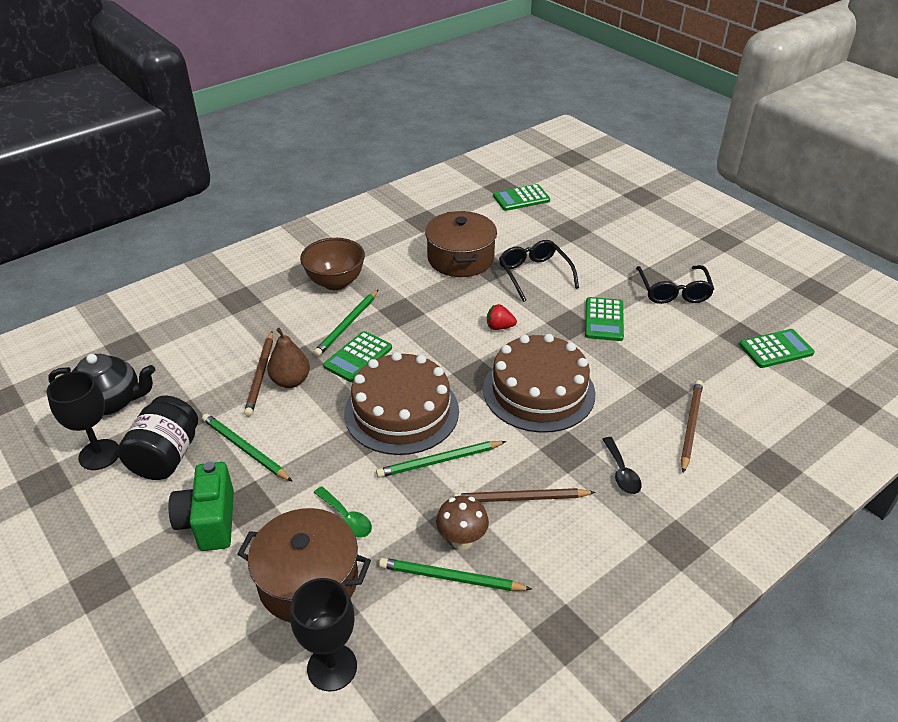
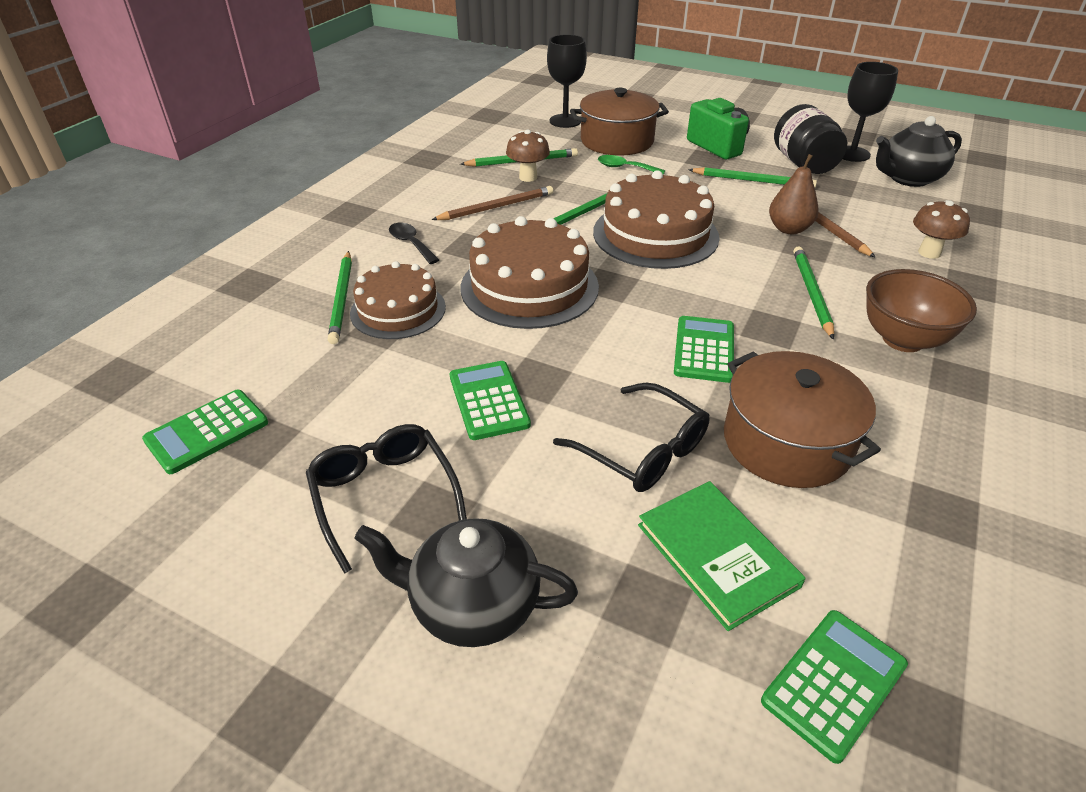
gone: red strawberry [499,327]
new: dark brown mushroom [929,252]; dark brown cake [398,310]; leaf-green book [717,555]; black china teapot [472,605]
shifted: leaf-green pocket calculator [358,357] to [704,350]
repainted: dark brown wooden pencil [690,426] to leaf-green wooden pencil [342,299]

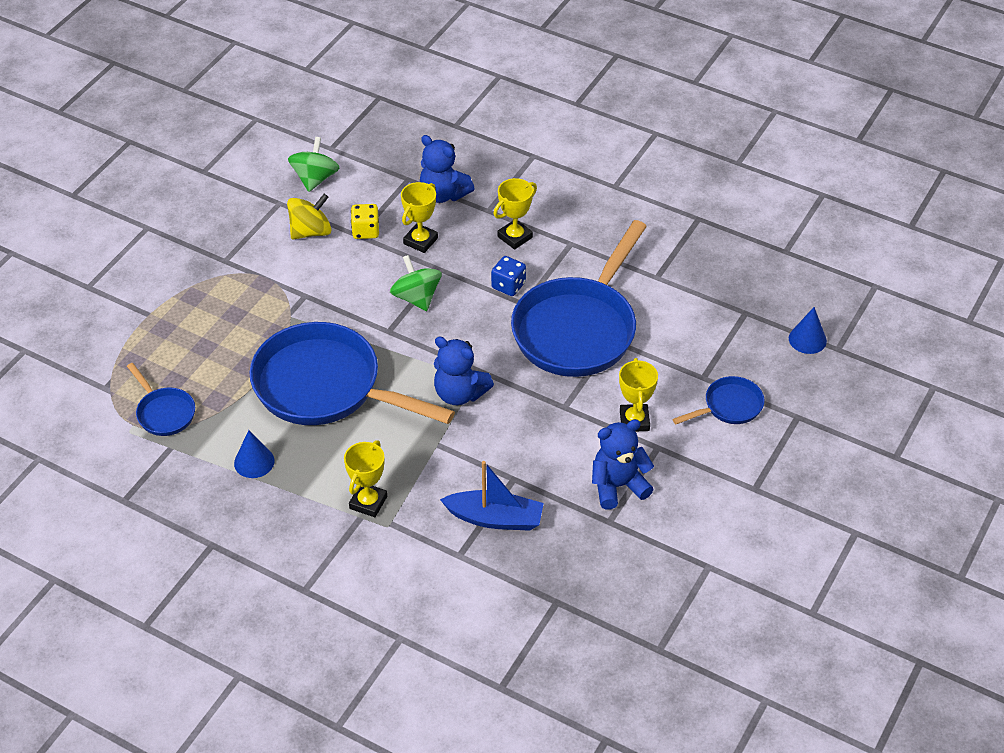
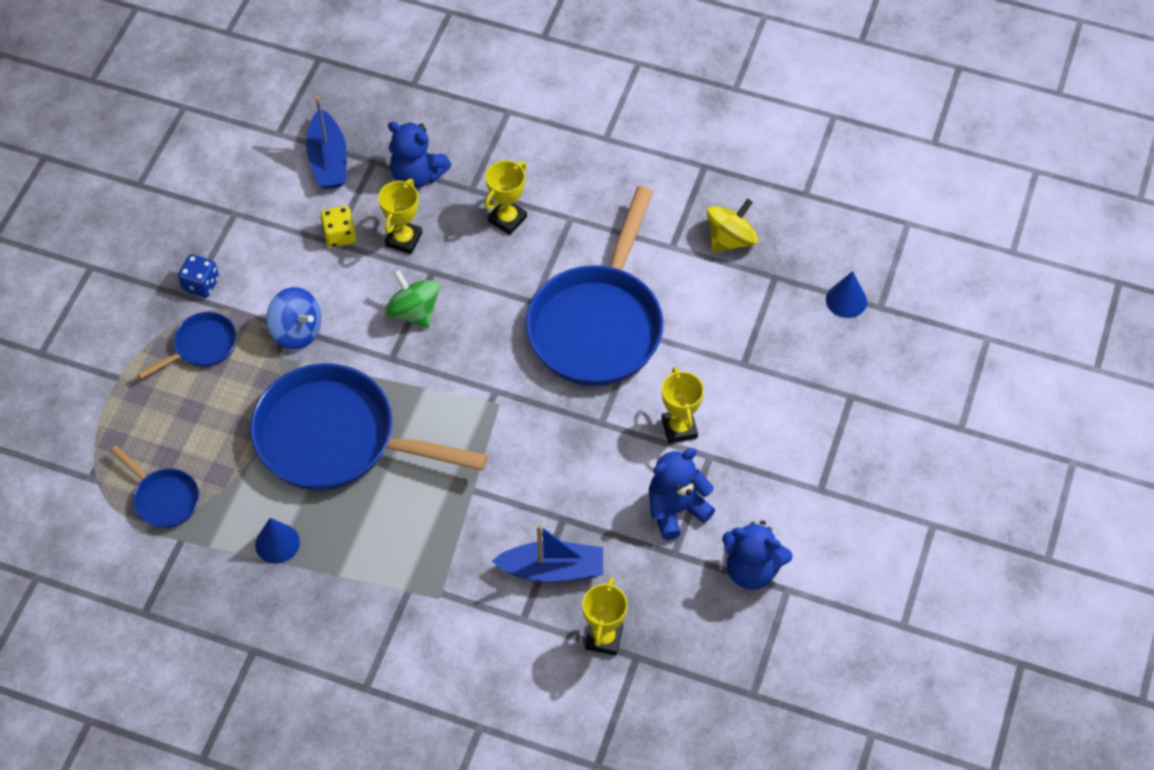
gone: leaf-green spinning top [315,179]
new: cobalt sailboat [328,160]; cobalt spinning top [297,331]
shifted: yellow spinning top [311,231] to [730,239]; cobalt game die [508,285] to [201,284]; cobalt stuffed bear [459,394] to [752,570]; cobalt pan [729,406] to [202,346]; yellow award cup [368,502] to [603,638]

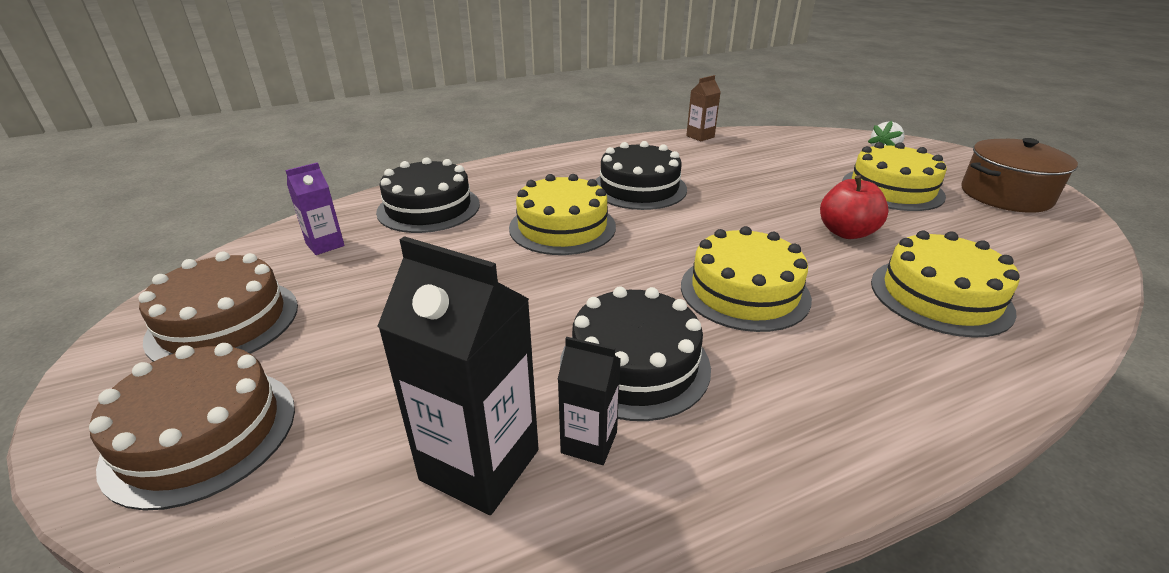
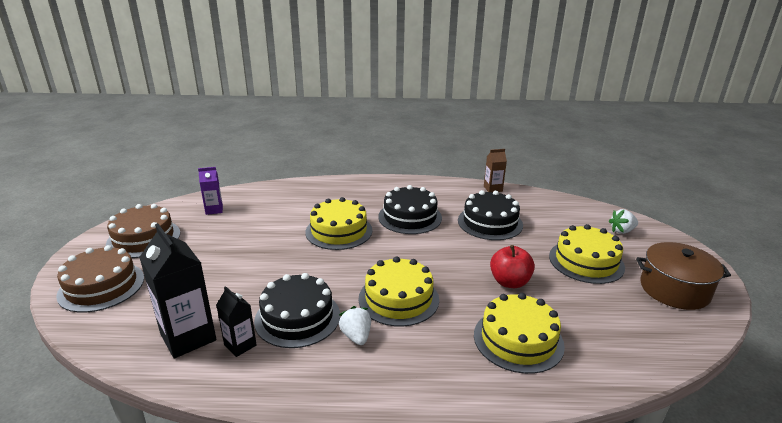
new: white strawberry [356,336]
shifted: black cake [429,208] to [490,222]

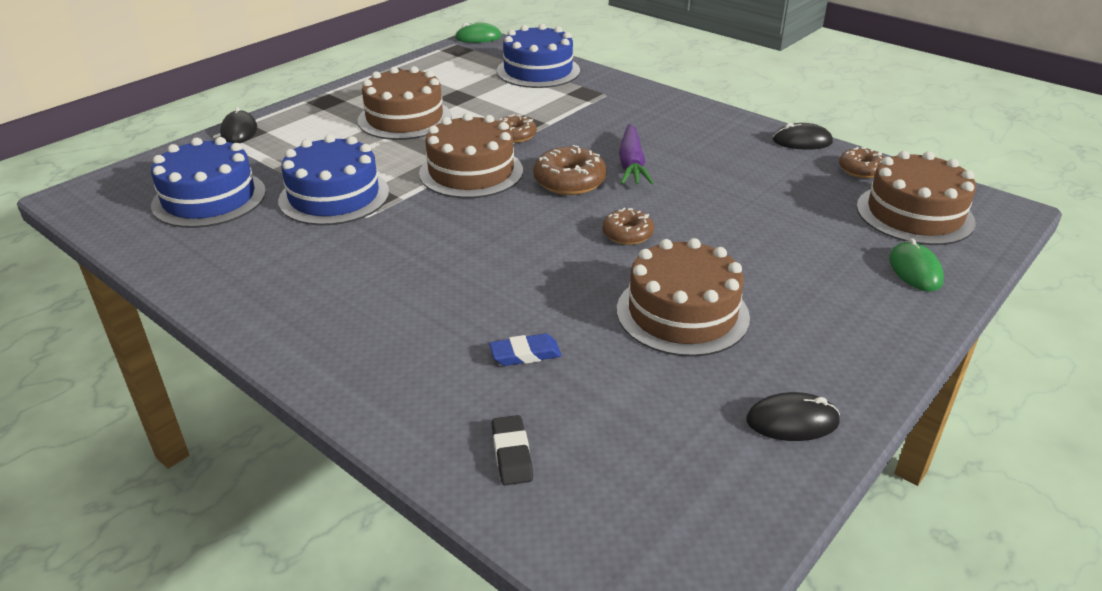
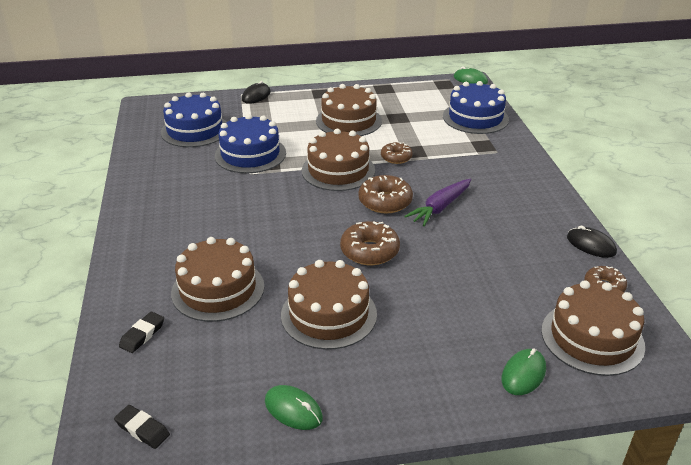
new: black gum eraser [142,429]
swapped: cobalt gum eraser [525,354] to dark brown cake [218,289]
repainted: black computer mouse [792,421] to leaf-green computer mouse [293,409]
scaled: dark brown doughnut [627,234] = [369,251] x1.56

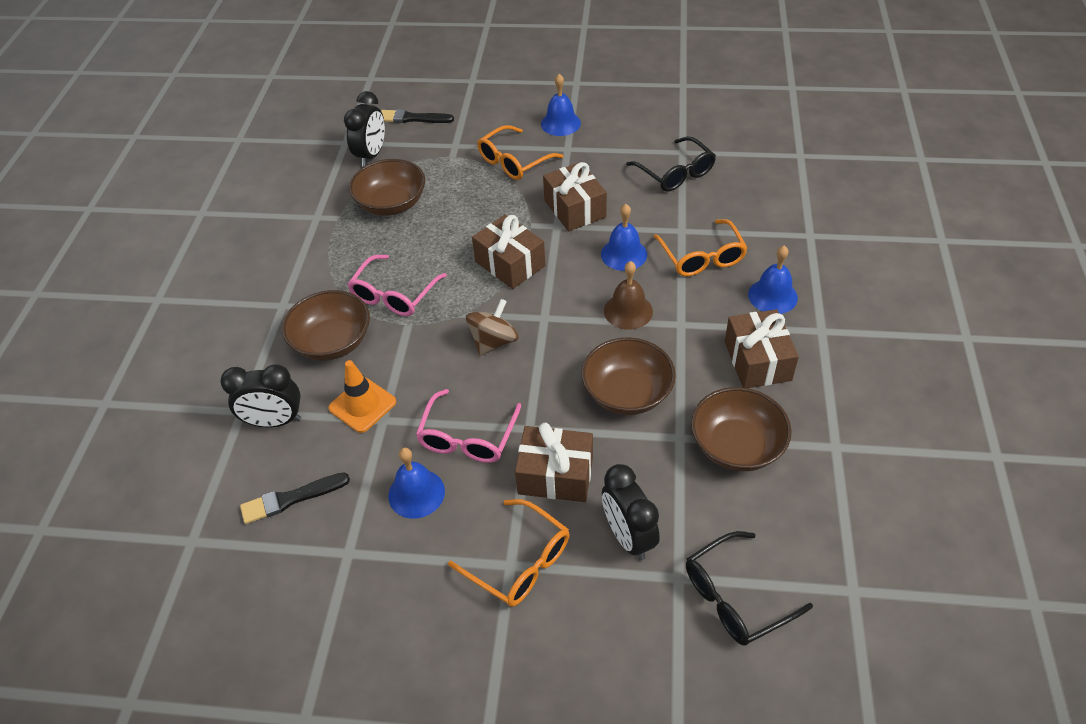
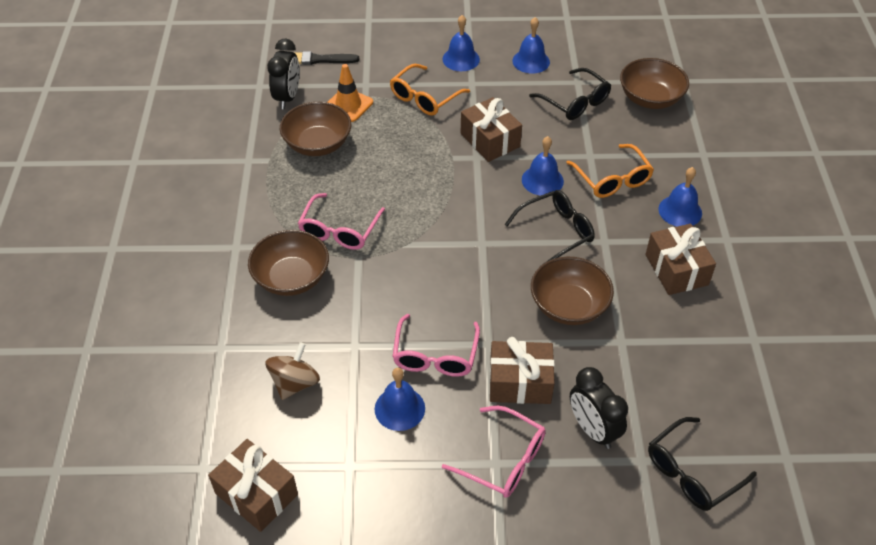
gone: black alarm clock [275,421]; black paint brush [291,499]
new: cobalt bell [531,61]
shifted: dark brown wrapped gift [510,263] to [256,494]; dark brown spinning top [494,342] to [295,383]; orange road cone [362,405] to [348,105]; dark brown serving bowl [736,446] to [650,98]
swapped: dark brown bell [628,311] to black eyeglasses [556,232]
repainted: orange eyeglasses [519,562] to pink eyeglasses [503,460]

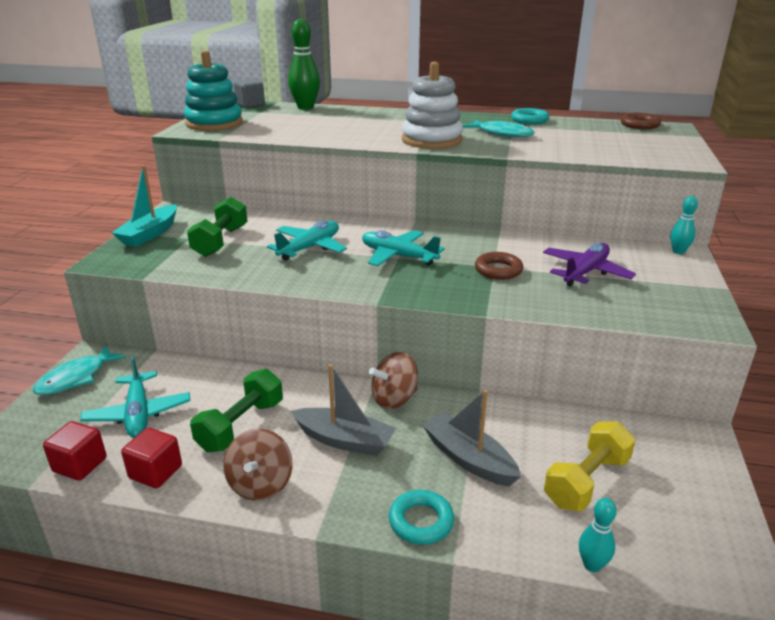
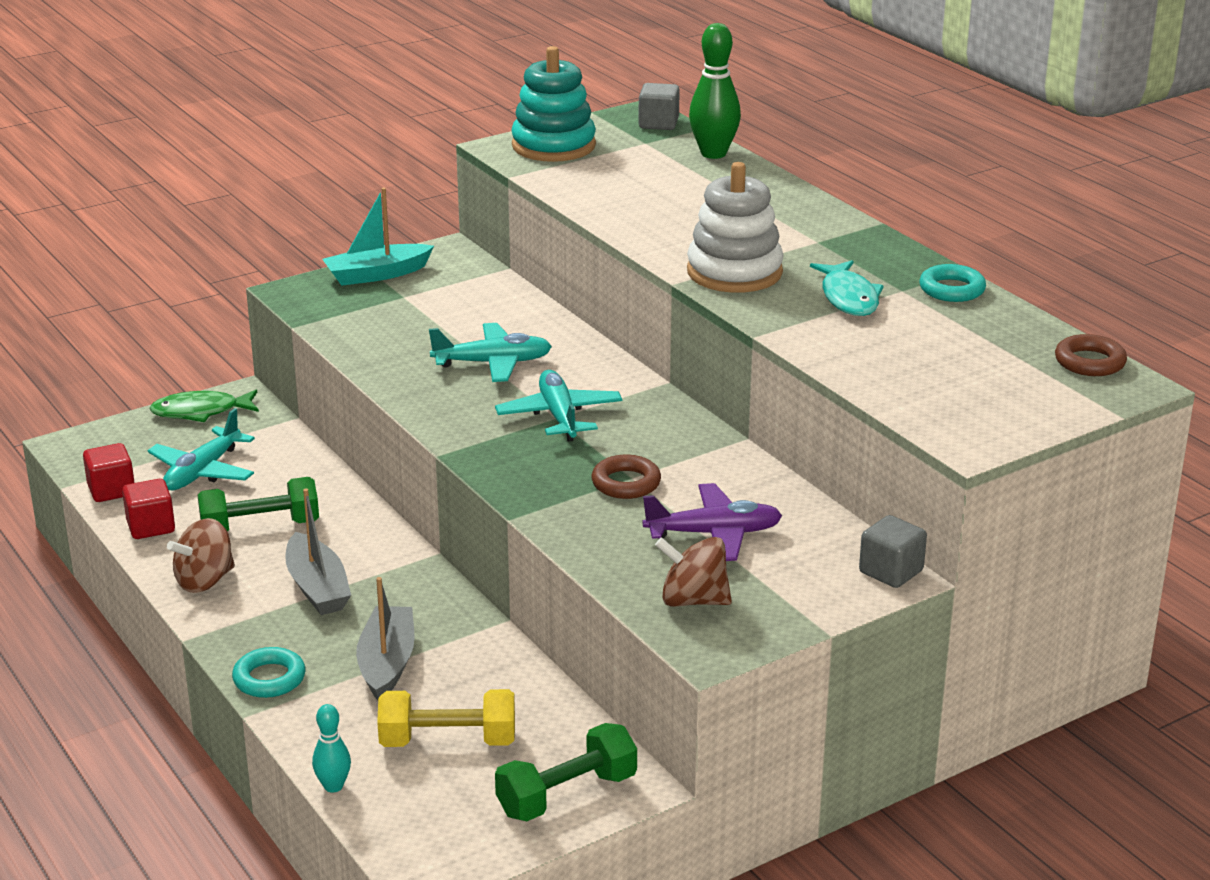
shifted: leaf-green dumbbell [220,241] to [567,795]; dark brown spinning top [394,399] to [693,600]
swapped: teal tenpin [678,251] to grey cube [891,572]
repainted: teal toy fish [76,378] to leaf-green toy fish [201,412]

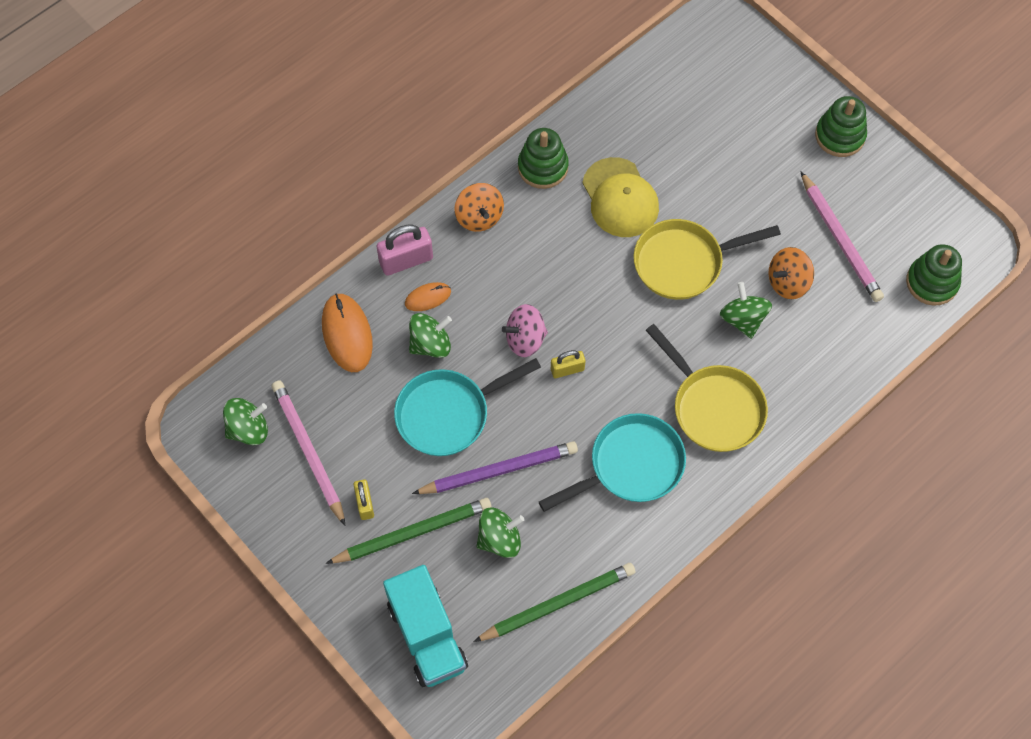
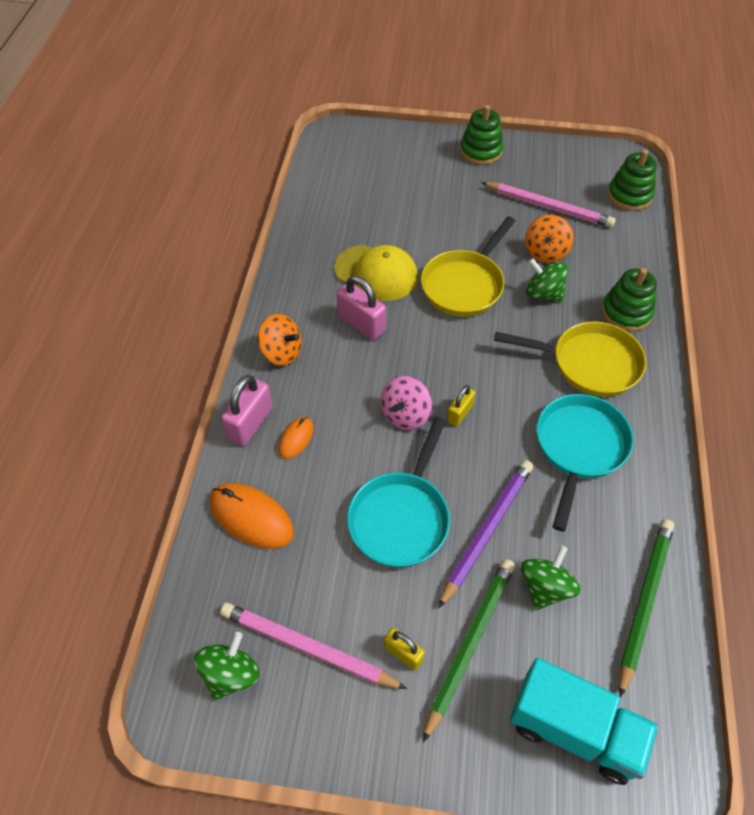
gone: leaf-green spinning top [430,344]
new: pink lock [361,323]
shifted: leaf-green stacking rings [543,167] to [626,312]

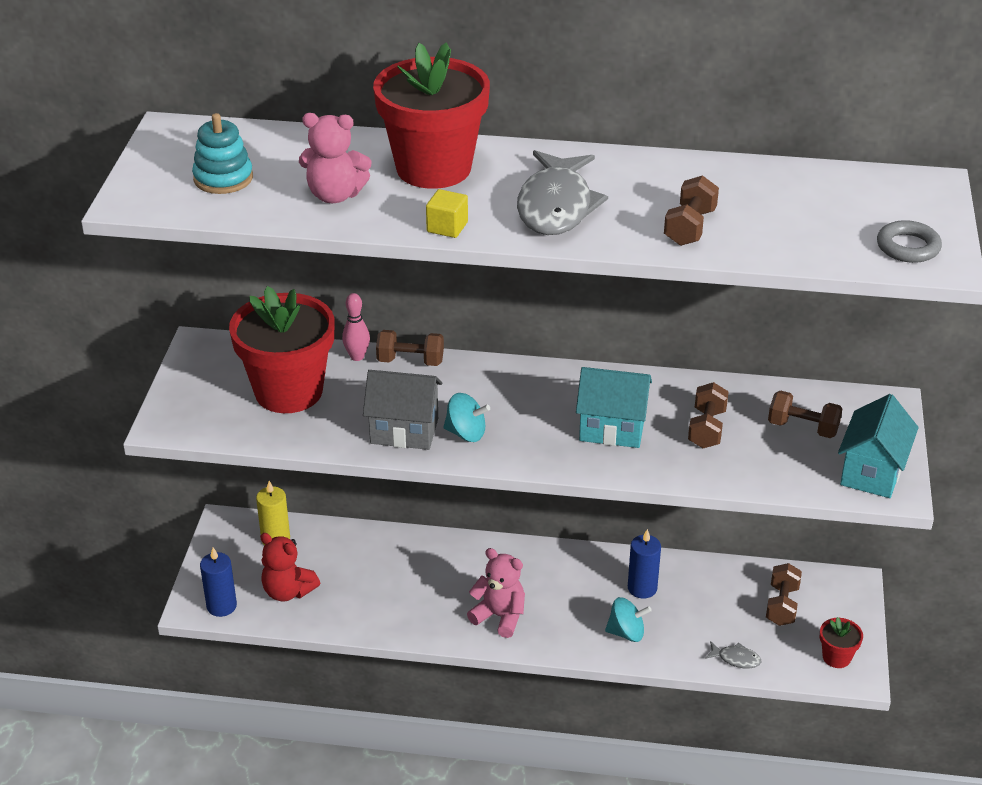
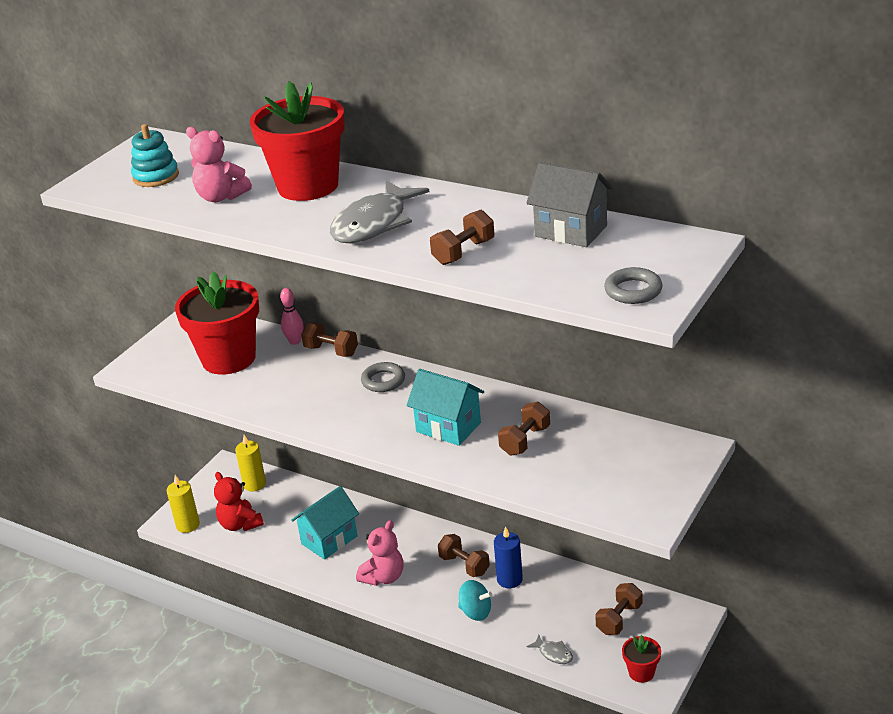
gone: yellow cube [447,227]; teal spinning top [466,433]
new: grey hoop [383,381]
shifted: grey cottage [404,431] to [571,231]; dark brown dumbbell [802,428] to [464,565]; teal cottage [872,472] to [329,540]
repainted: cobalt pillar candle [221,606] to yellow pillar candle [188,525]
rotated: pink stuffed bear [499,616] = [383,577] 75 degrees clockwise

